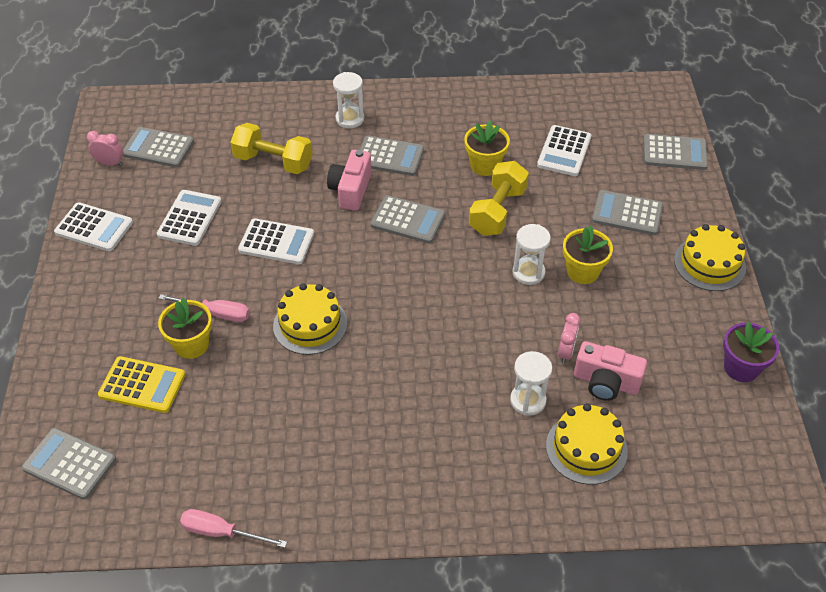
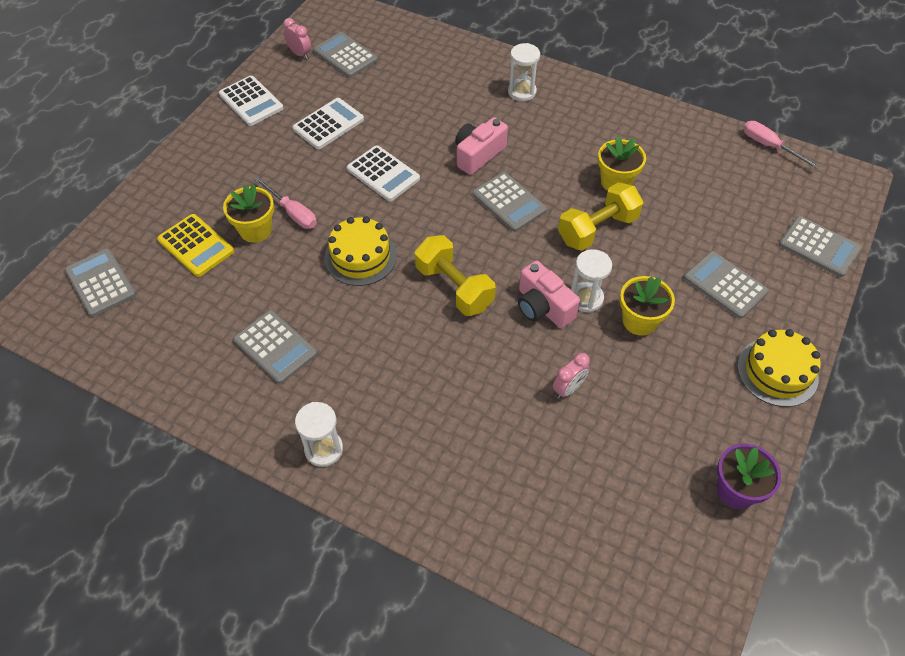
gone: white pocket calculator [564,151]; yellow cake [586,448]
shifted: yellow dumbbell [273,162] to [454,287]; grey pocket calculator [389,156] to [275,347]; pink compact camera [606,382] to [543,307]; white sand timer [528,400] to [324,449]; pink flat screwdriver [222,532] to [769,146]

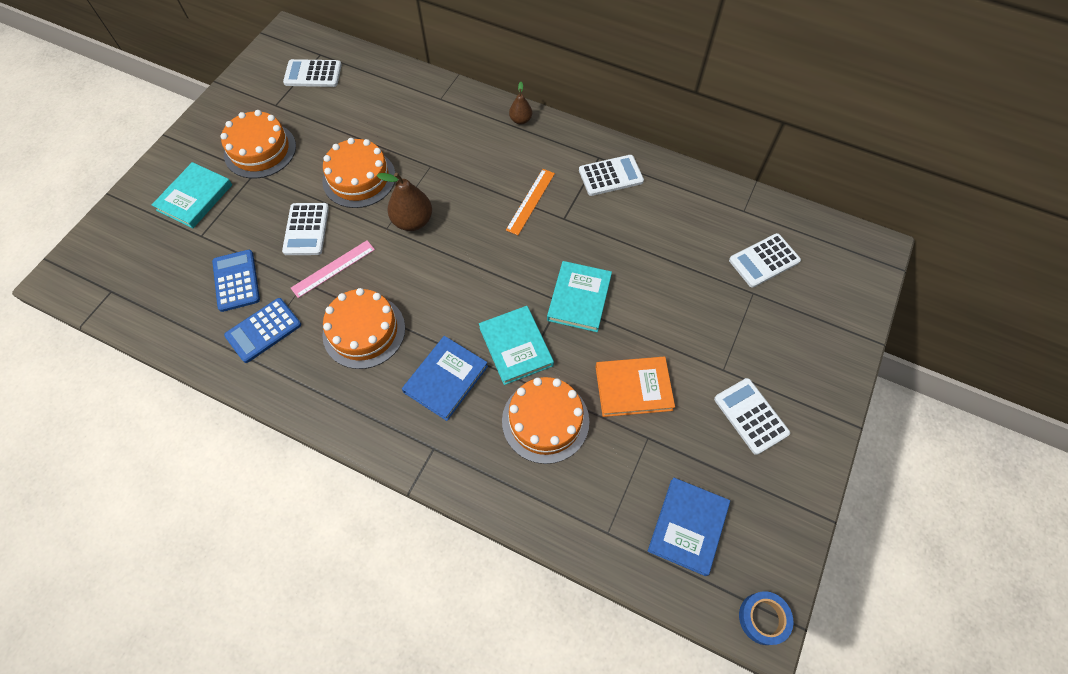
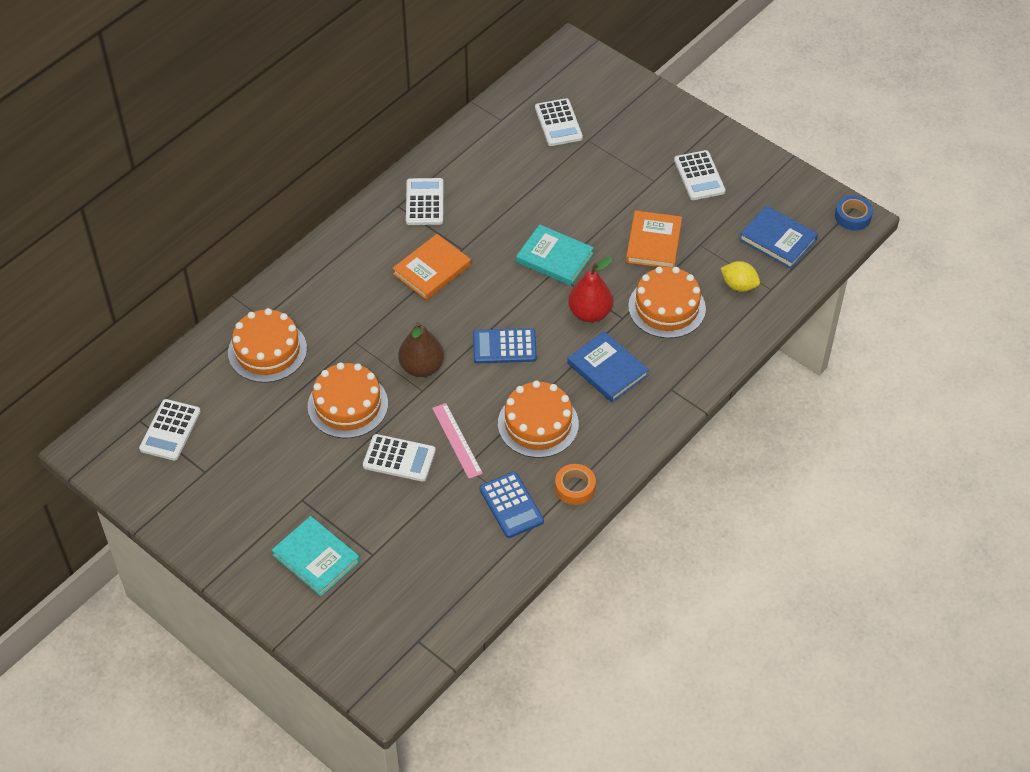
gone: dark brown pear fruit [520,120]
new: yellow toy lemon [739,285]; orange tape [575,488]
shifted: orange cake [260,150] to [267,350]; cobalt pocket calculator [236,281] to [504,346]
swapped: orange ruler [530,201] to orange book [432,269]; teal book [516,346] to red pear fruit [590,313]
rotated: white pocket calculator [751,416] = [699,176] 90 degrees counterclockwise

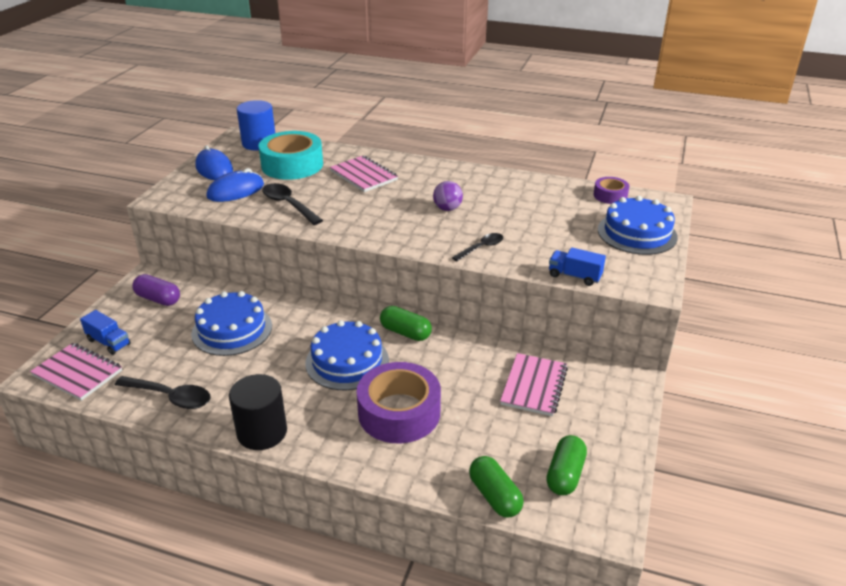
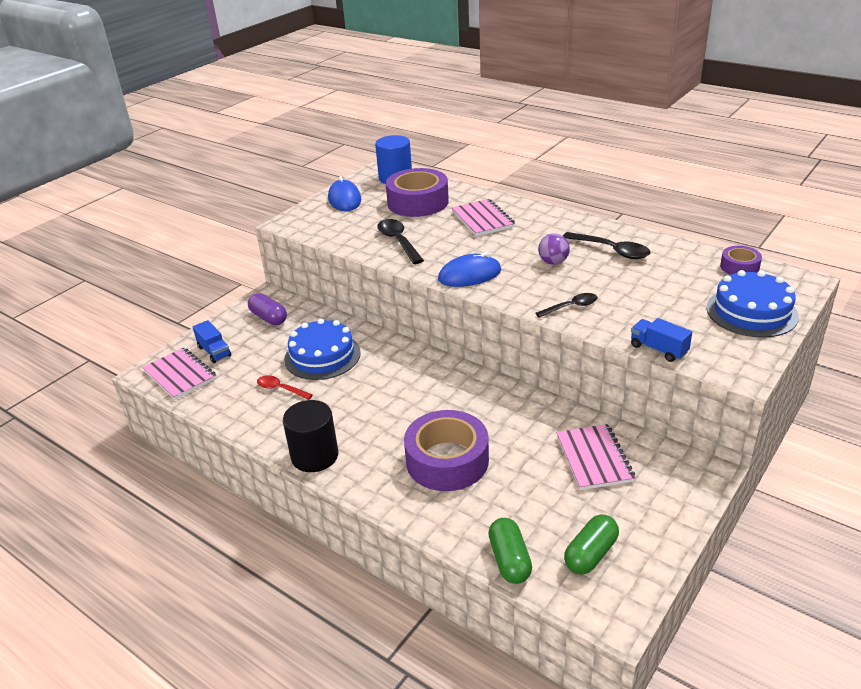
gone: leaf-green pill shape [405,332]; cobalt cake [347,361]
new: red tablespoon [280,389]
shifted: cobalt computer mouse [235,191] to [469,275]; black tablespoon [170,397] to [612,250]
repainted: teal tape [292,165] to purple tape [418,202]
rotated: pink notepad [534,386] = [594,459] 45 degrees counterclockwise

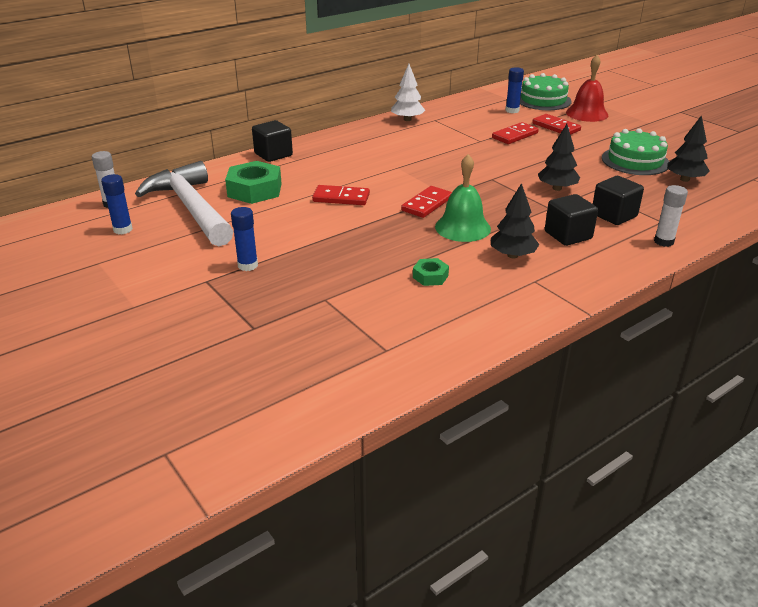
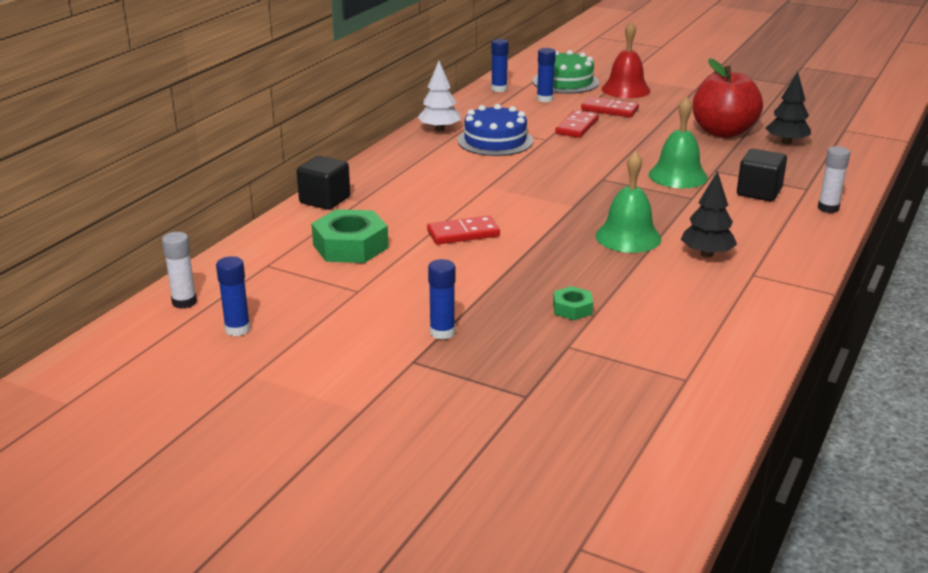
gone: white claw hammer [191,208]; red domino [427,204]; black cube [568,235]
new: cobalt glue stick [499,89]; cobalt cake [495,141]
shifted: leaf-green hex nut [430,276] to [572,309]
swapped: black tree [557,188] to leaf-green bell [678,176]; leaf-green cake [635,161] to red toy apple [723,132]

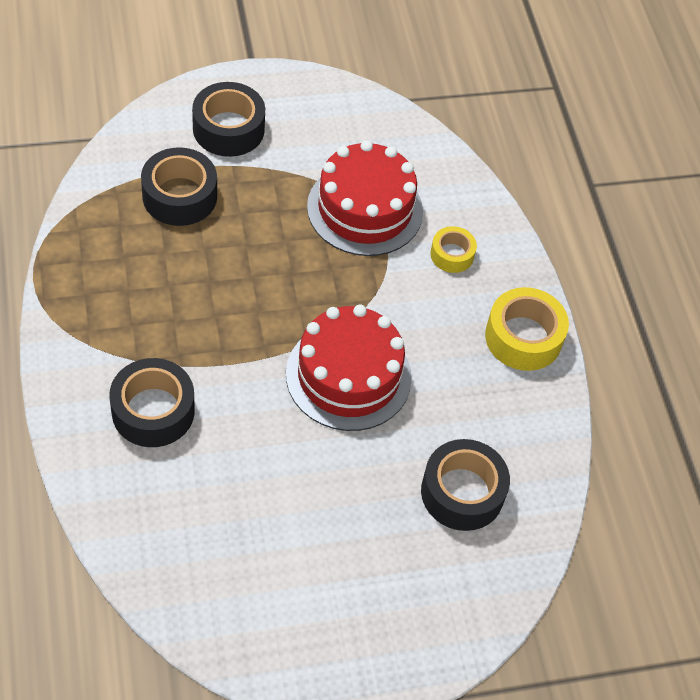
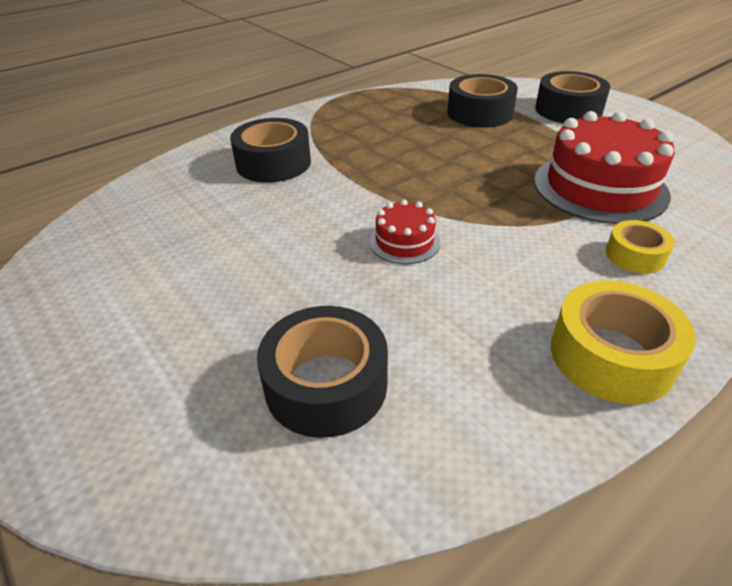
scaled: red cake [348,376] = [404,241] x0.49

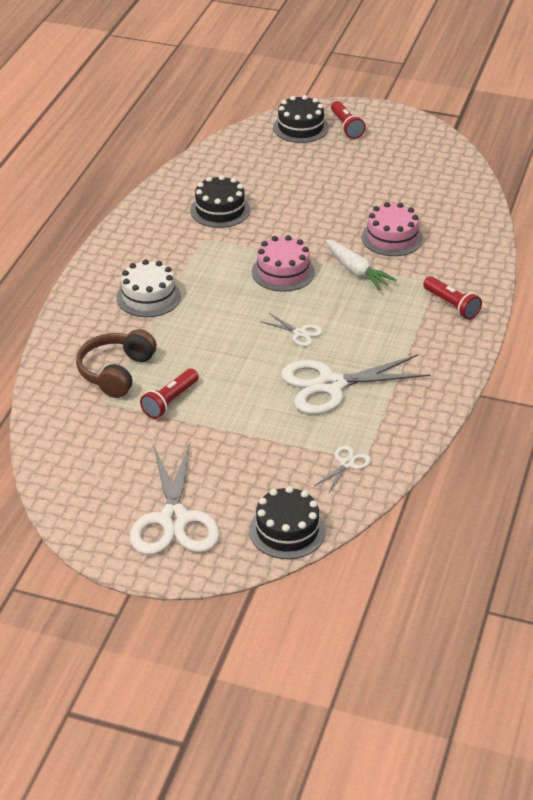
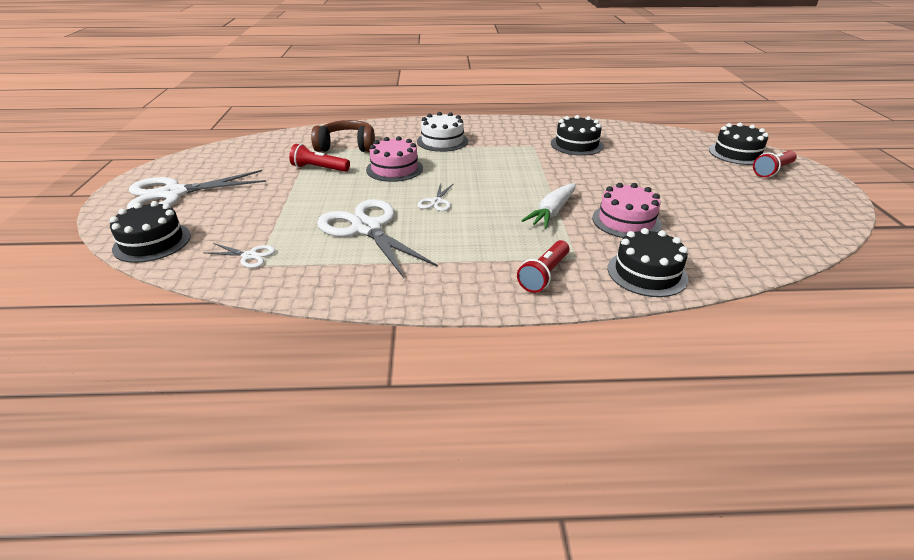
new: black cake [647,273]
shifted: pink cake [283,272] to [394,169]

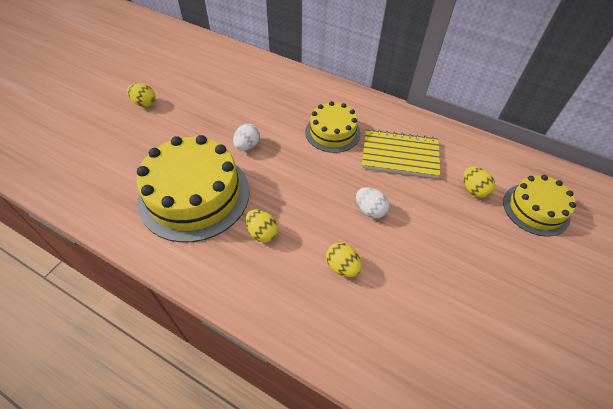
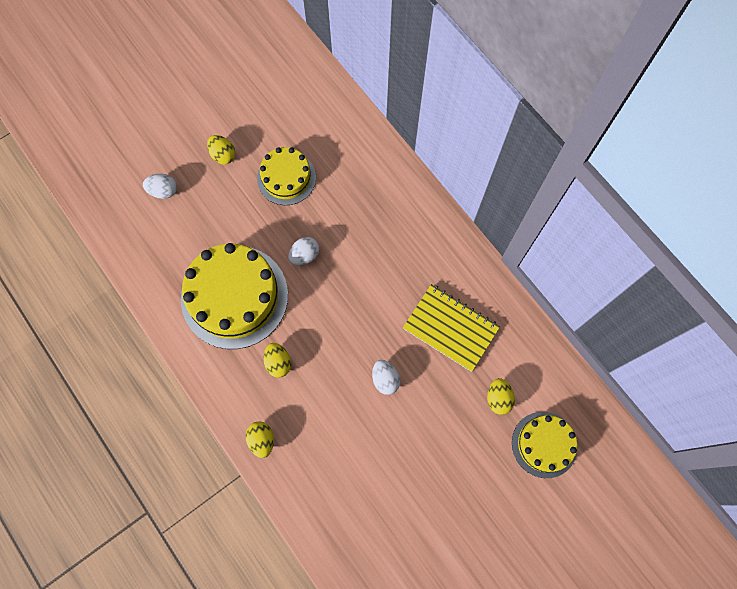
new: white toy egg [163,191]
shifted: yellow cake [332,132] to [286,178]; yellow toy egg [342,267] to [262,440]

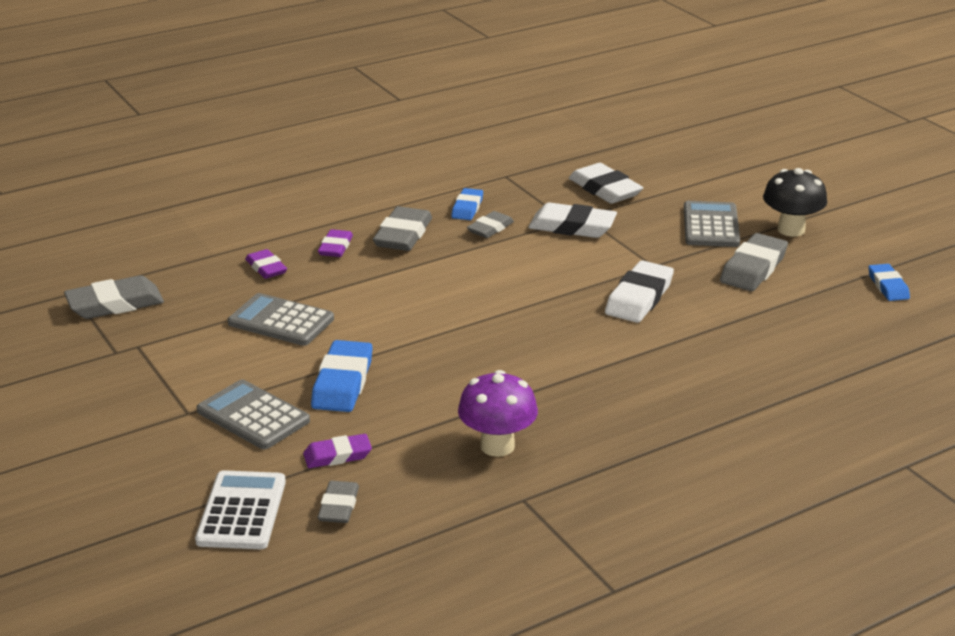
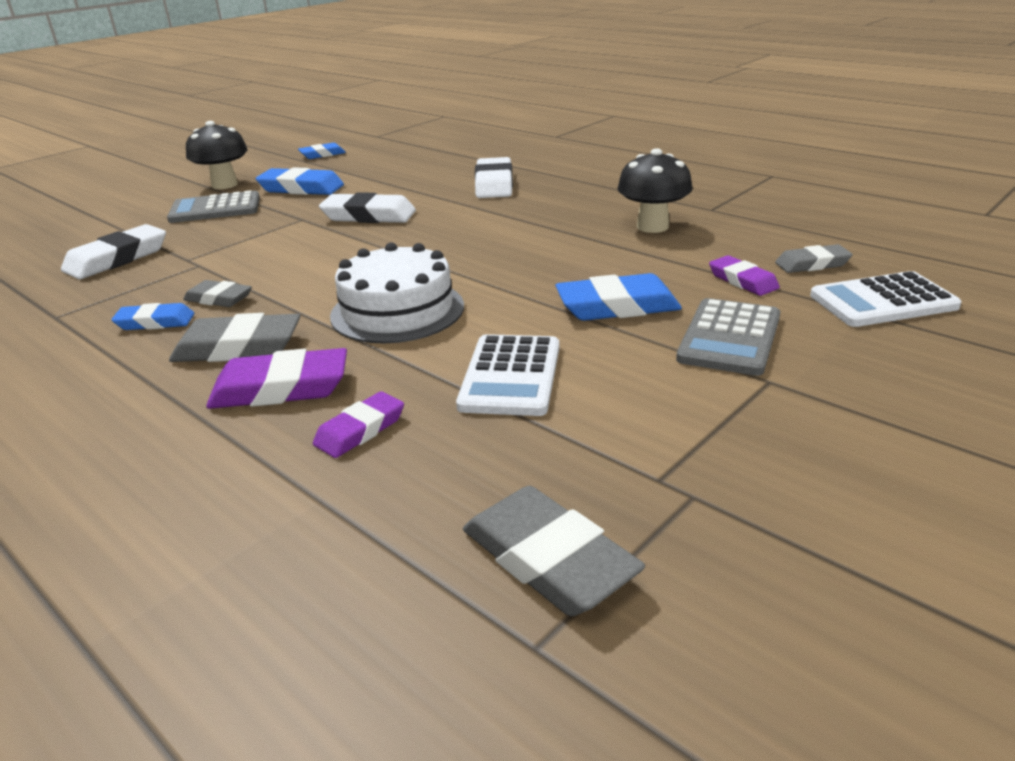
new: white cake [397,310]
shifted: white gum eraser [572,227] to [494,184]
repainted: grey gum eraser [753,268] to cobalt gum eraser [301,188]; grey pocket calculator [281,321] to white pocket calculator [511,376]; purple mushroom [497,446] to black mushroom [652,227]
scaled: purple gum eraser [335,247] = [280,388] x1.62

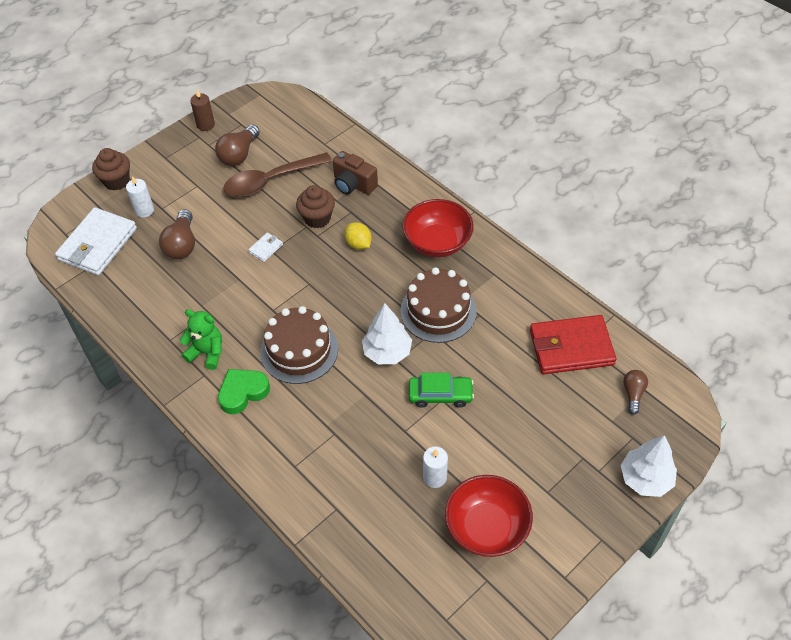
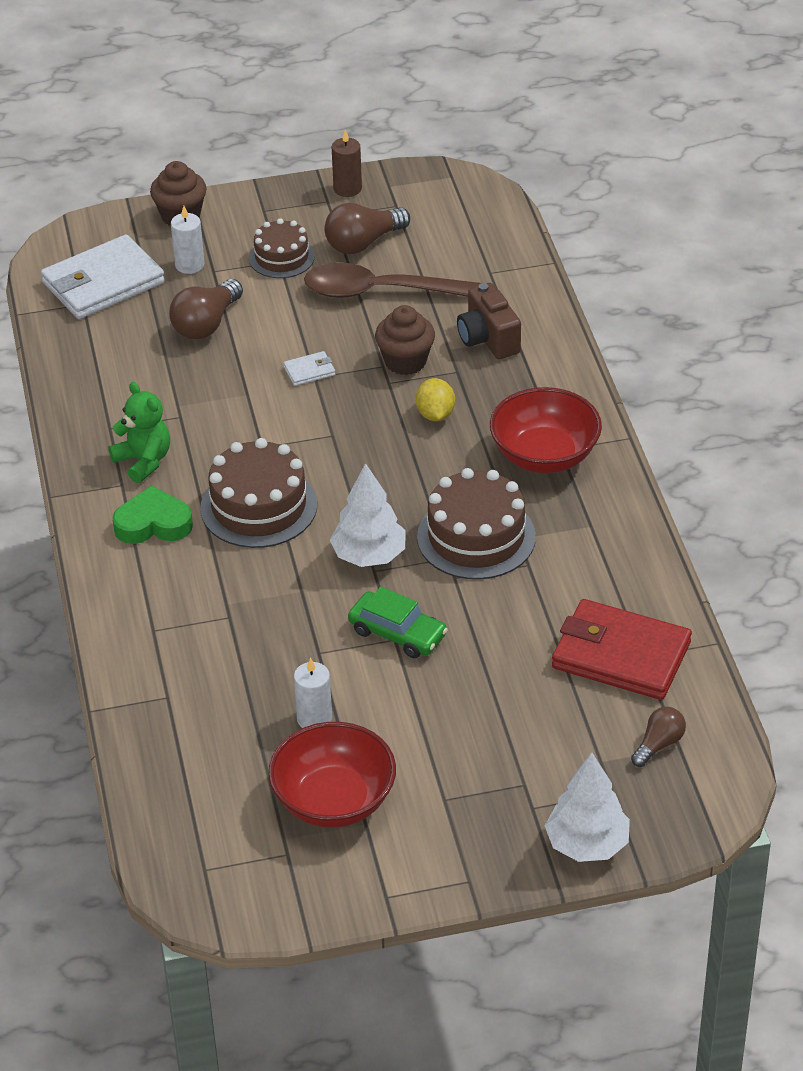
new: dark brown cake [281,257]

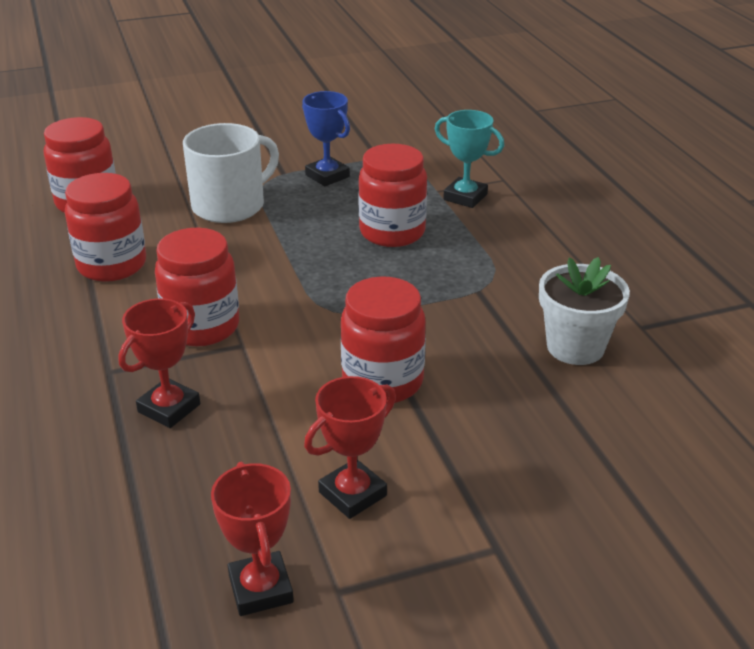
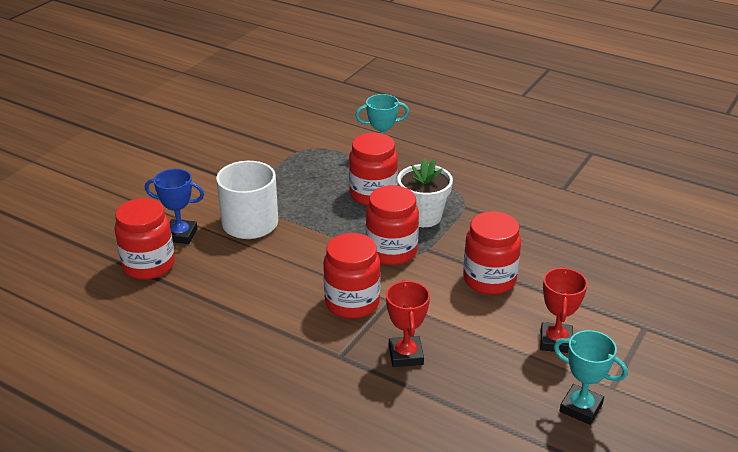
shifted: cobalt award cup [327,176] to [180,235]; red preserve jar [112,265] to [391,251]; white flower pot [575,347] to [423,216]
repainted: red award cup [260,589] to teal award cup [581,408]

